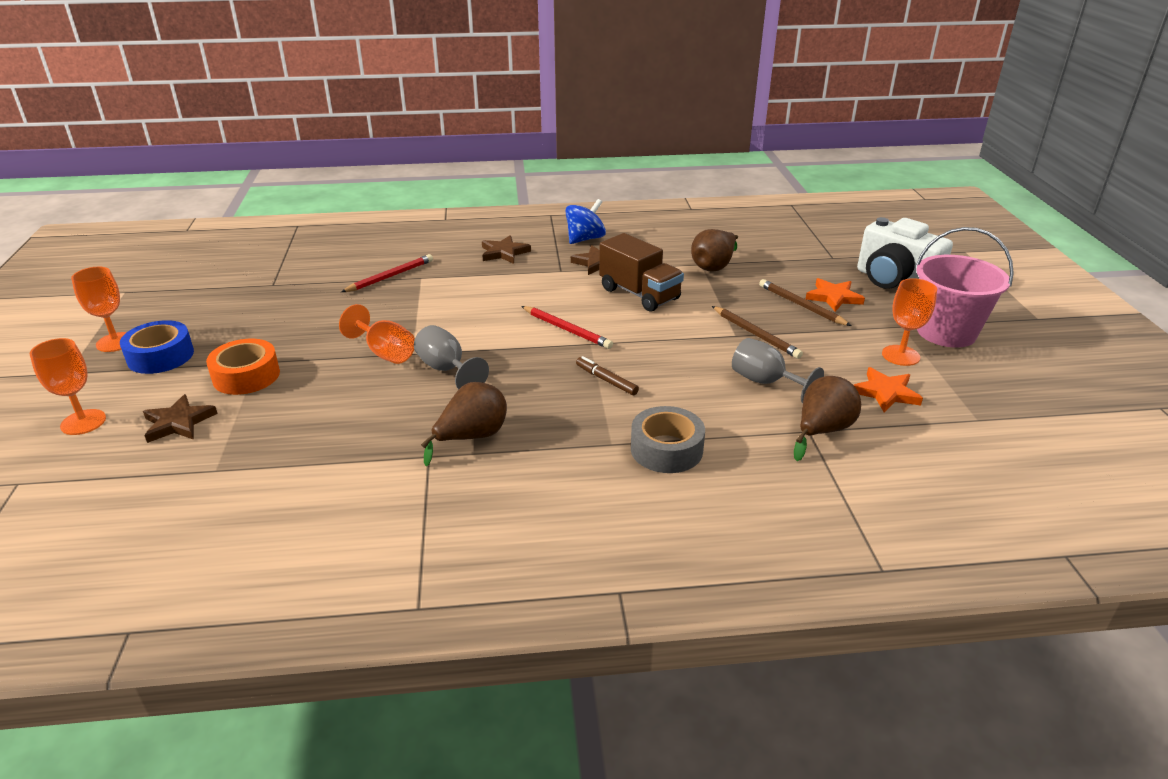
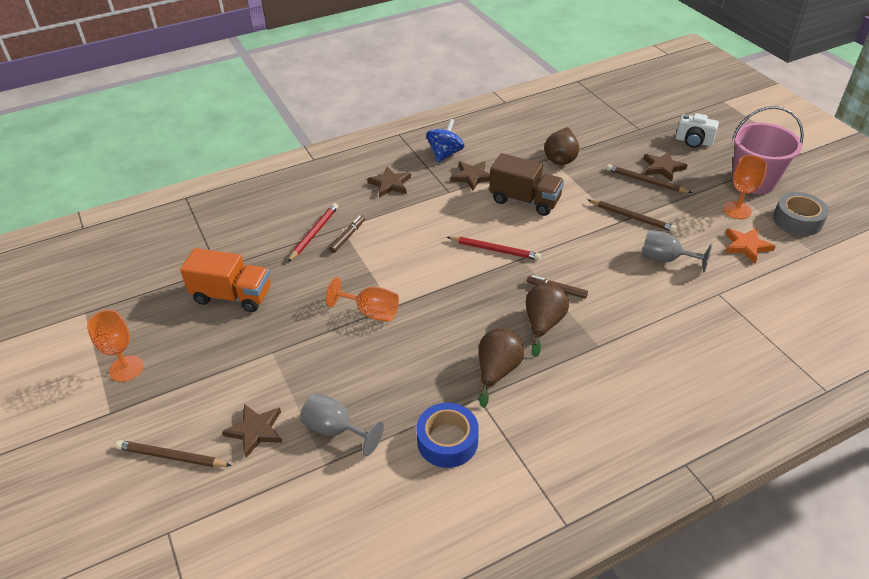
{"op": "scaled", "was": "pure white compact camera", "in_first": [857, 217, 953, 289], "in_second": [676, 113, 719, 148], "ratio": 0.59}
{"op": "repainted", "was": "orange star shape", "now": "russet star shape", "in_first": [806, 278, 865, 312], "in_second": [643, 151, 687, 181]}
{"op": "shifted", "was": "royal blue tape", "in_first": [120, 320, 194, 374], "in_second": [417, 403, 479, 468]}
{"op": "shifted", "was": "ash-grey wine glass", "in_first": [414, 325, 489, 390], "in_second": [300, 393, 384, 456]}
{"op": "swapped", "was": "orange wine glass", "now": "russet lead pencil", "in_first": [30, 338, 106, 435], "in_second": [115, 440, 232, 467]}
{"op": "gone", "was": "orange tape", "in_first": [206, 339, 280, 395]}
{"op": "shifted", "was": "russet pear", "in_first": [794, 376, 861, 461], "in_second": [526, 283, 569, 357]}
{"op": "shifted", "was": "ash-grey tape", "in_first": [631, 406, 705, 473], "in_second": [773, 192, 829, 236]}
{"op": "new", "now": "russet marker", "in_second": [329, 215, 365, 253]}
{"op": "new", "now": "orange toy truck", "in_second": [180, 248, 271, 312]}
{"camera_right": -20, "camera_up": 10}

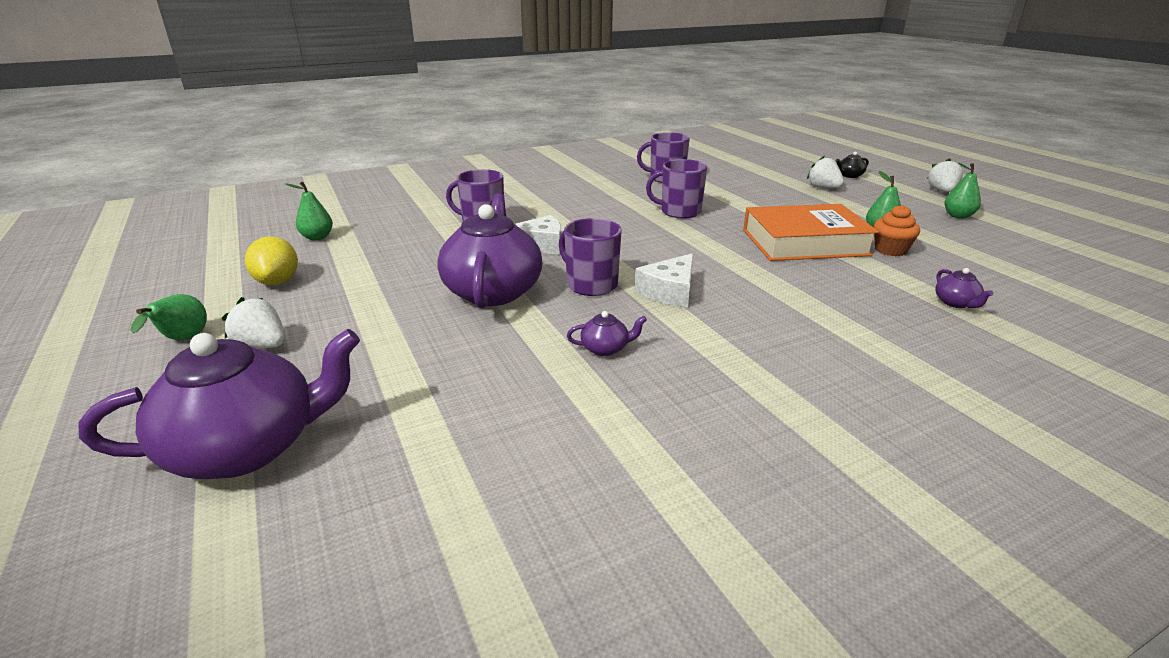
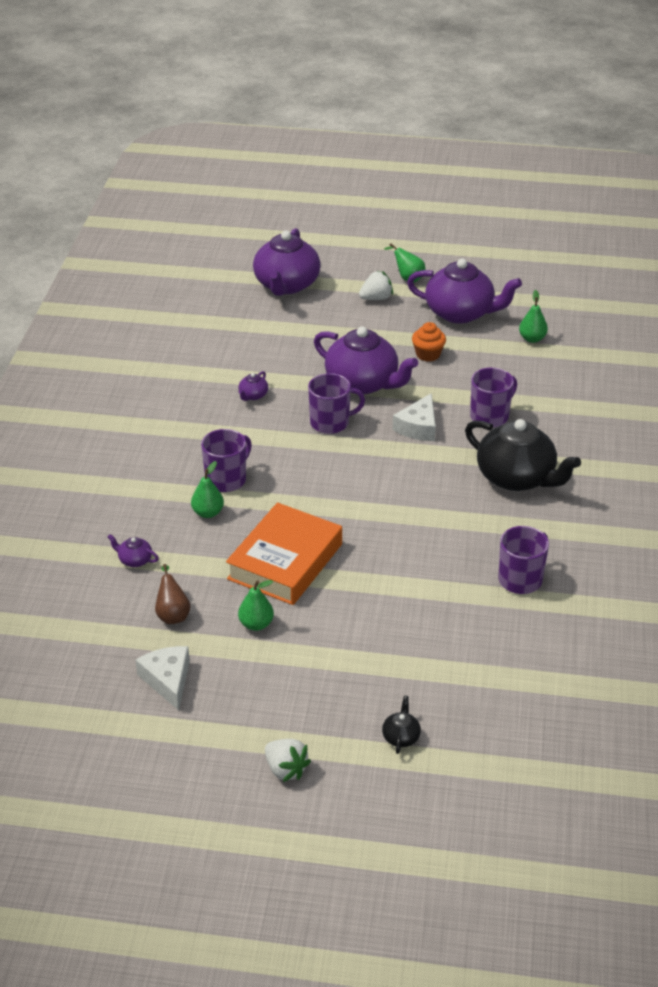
{"op": "gone", "was": "pure white toy strawberry", "in_first": [807, 156, 844, 188]}
{"op": "shifted", "was": "violet coffee mug", "in_first": [646, 159, 707, 219], "in_second": [201, 429, 252, 492]}
{"op": "shifted", "was": "emerald pear", "in_first": [944, 163, 981, 219], "in_second": [191, 461, 224, 518]}
{"op": "shifted", "was": "orange muffin", "in_first": [874, 205, 920, 256], "in_second": [412, 322, 446, 361]}
{"op": "swapped", "was": "yellow citrus fruit", "now": "violet china teapot", "in_first": [245, 236, 298, 285], "in_second": [407, 259, 522, 324]}
{"op": "shifted", "was": "pure white piece of cheese", "in_first": [635, 253, 693, 308], "in_second": [135, 646, 190, 710]}
{"op": "new", "now": "ebony china teapot", "in_second": [465, 419, 581, 491]}
{"op": "new", "now": "russet pear", "in_second": [155, 564, 191, 624]}
{"camera_right": 125, "camera_up": 10}

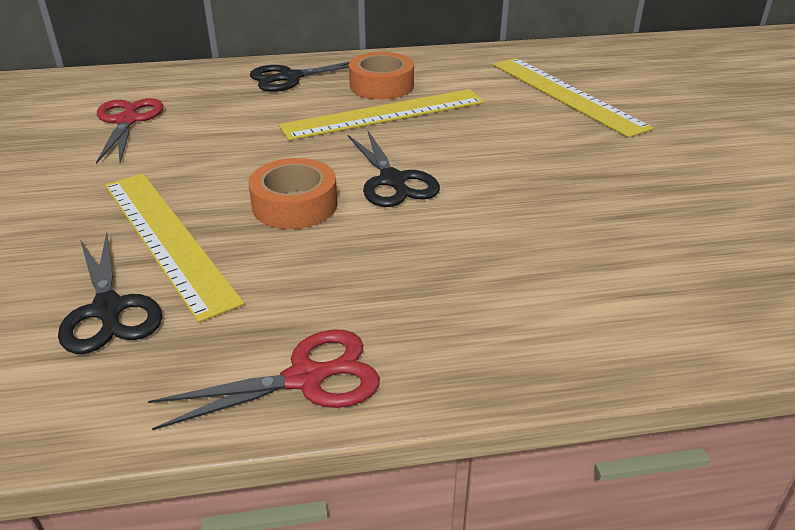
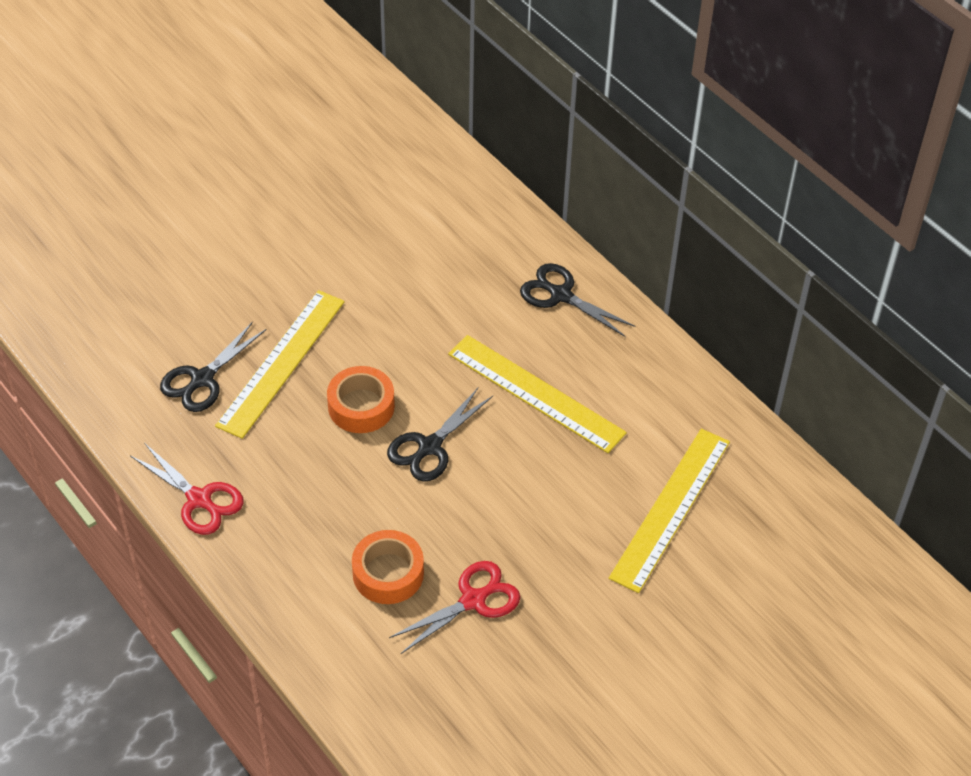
{"op": "shifted", "was": "orange tape", "in_first": [349, 52, 414, 99], "in_second": [352, 530, 424, 604]}
{"op": "shifted", "was": "red shears", "in_first": [96, 98, 164, 164], "in_second": [389, 561, 520, 654]}
{"camera_right": 60, "camera_up": 15}

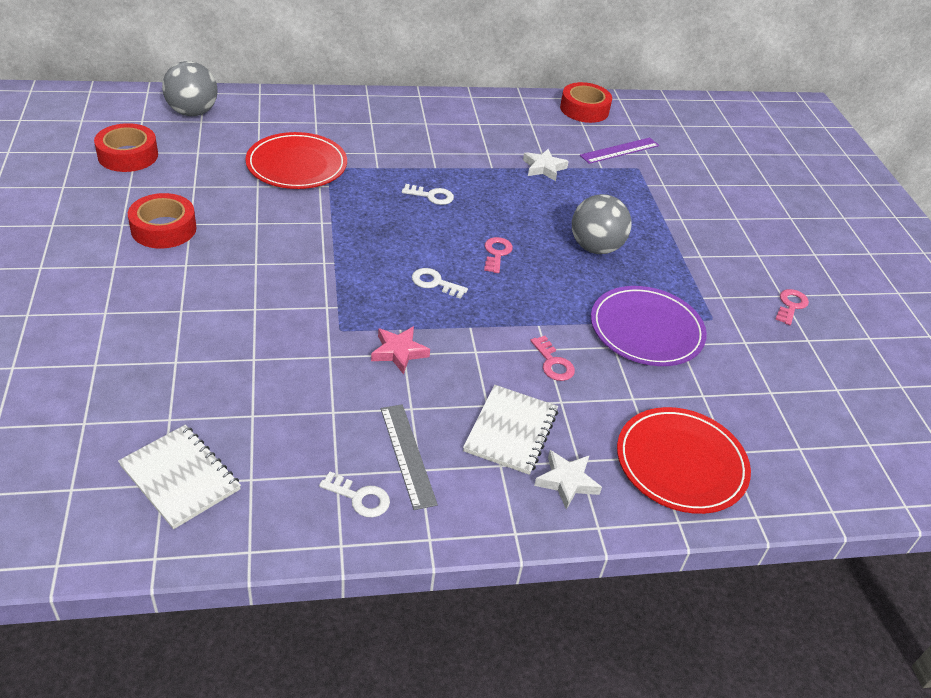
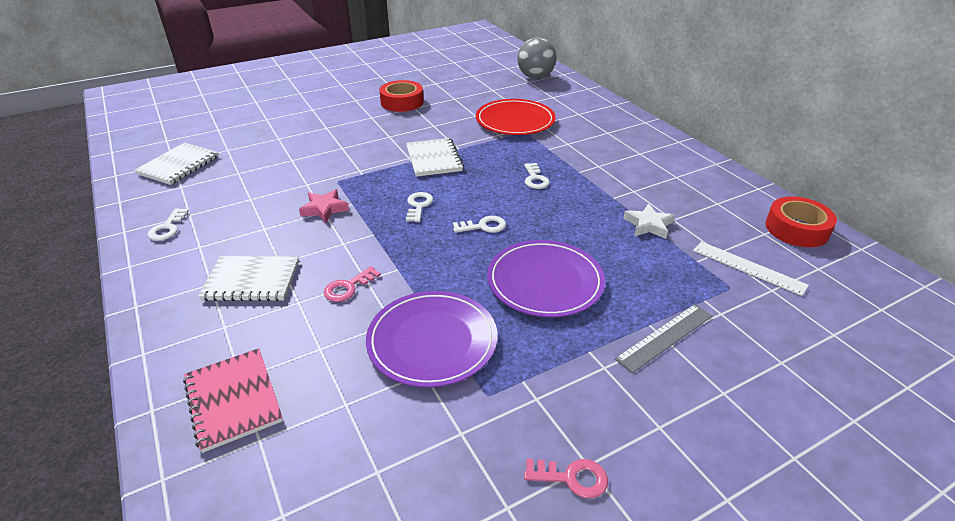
{"op": "gone", "was": "red tape", "in_first": [94, 123, 158, 172]}
{"op": "repainted", "was": "violet straightedge", "now": "pure white straightedge", "in_first": [580, 137, 659, 164], "in_second": [693, 241, 809, 296]}
{"op": "swapped", "was": "ash-grey sphere", "now": "violet flat dish", "in_first": [572, 194, 632, 254], "in_second": [487, 240, 605, 317]}
{"op": "repainted", "was": "rose-pink latchkey", "now": "pure white latchkey", "in_first": [484, 237, 513, 273], "in_second": [453, 216, 506, 233]}
{"op": "shifted", "was": "ash-grey straightedge", "in_first": [381, 404, 438, 510], "in_second": [615, 304, 712, 373]}
{"op": "swapped", "was": "red flat dish", "now": "rose-pink notepad", "in_first": [617, 407, 751, 514], "in_second": [183, 348, 283, 453]}
{"op": "gone", "was": "pure white star shape", "in_first": [534, 450, 602, 510]}
{"op": "new", "now": "pure white notepad", "in_second": [406, 138, 464, 177]}
{"camera_right": 75, "camera_up": -5}

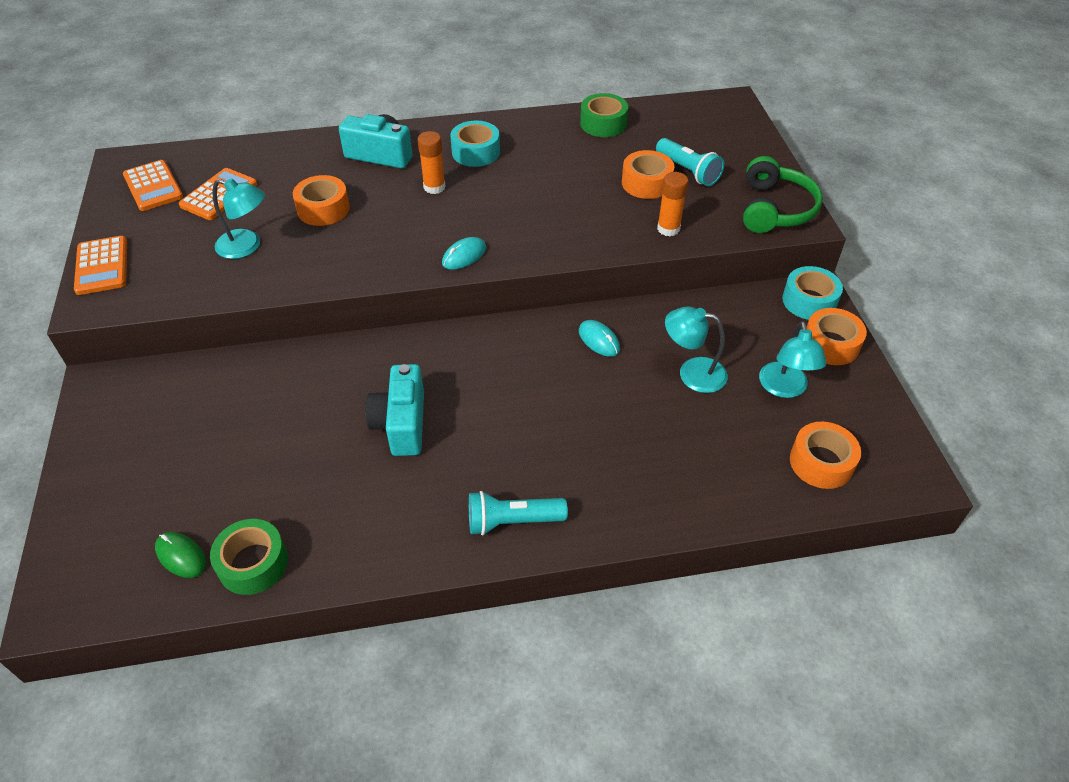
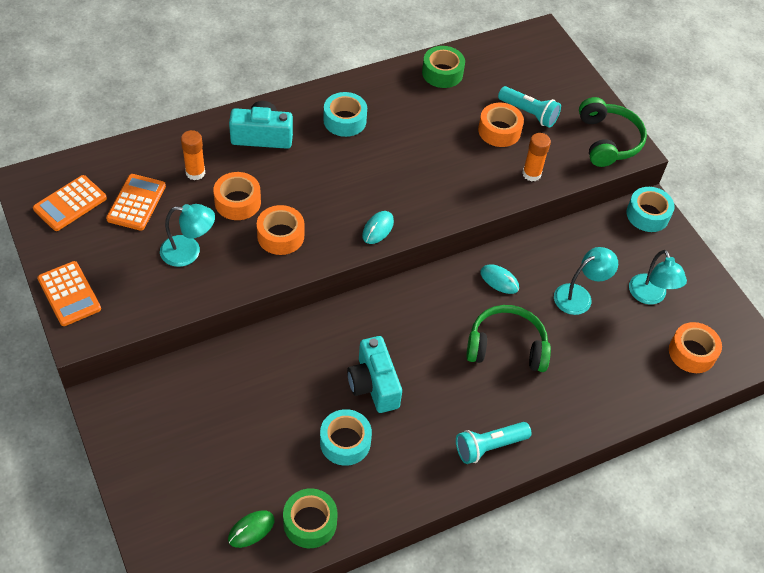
{"op": "shifted", "was": "orange glue stick", "in_first": [418, 131, 446, 194], "in_second": [181, 130, 205, 180]}
{"op": "rotated", "was": "orange pocket calculator", "in_first": [123, 160, 183, 211], "in_second": [33, 175, 107, 231], "clockwise": 90}
{"op": "rotated", "was": "turquoise lamp", "in_first": [665, 307, 728, 393], "in_second": [554, 247, 618, 315], "clockwise": 150}
{"op": "shifted", "was": "orange tape", "in_first": [806, 308, 867, 365], "in_second": [257, 205, 304, 255]}
{"op": "rotated", "was": "emerald PC mouse", "in_first": [155, 532, 206, 578], "in_second": [228, 510, 275, 548], "clockwise": -60}
{"op": "new", "now": "emerald over-ear headphones", "in_second": [466, 305, 551, 372]}
{"op": "new", "now": "turquoise tape", "in_second": [320, 409, 372, 466]}
{"camera_right": -20, "camera_up": 5}

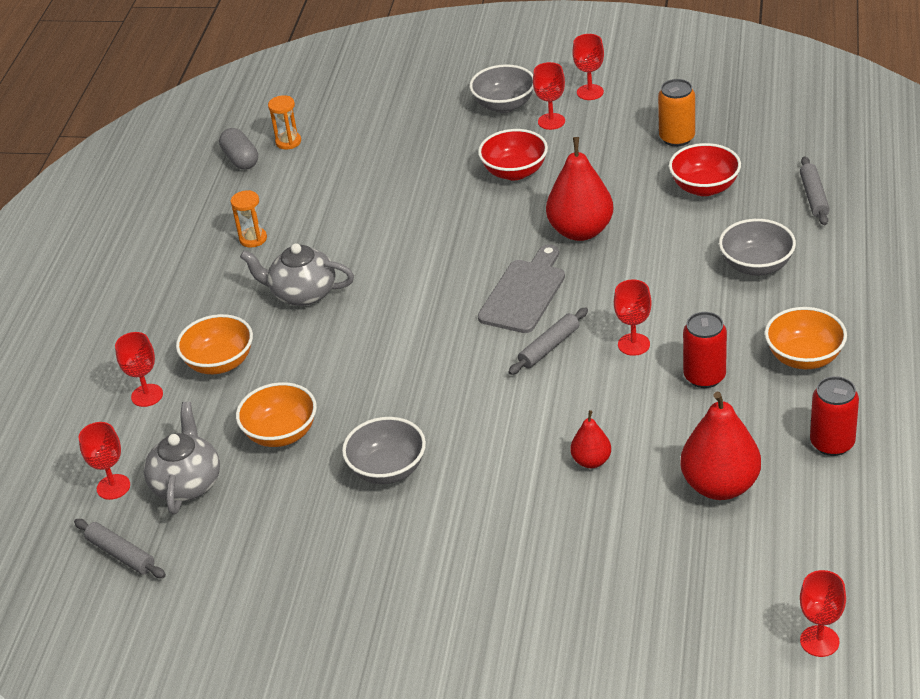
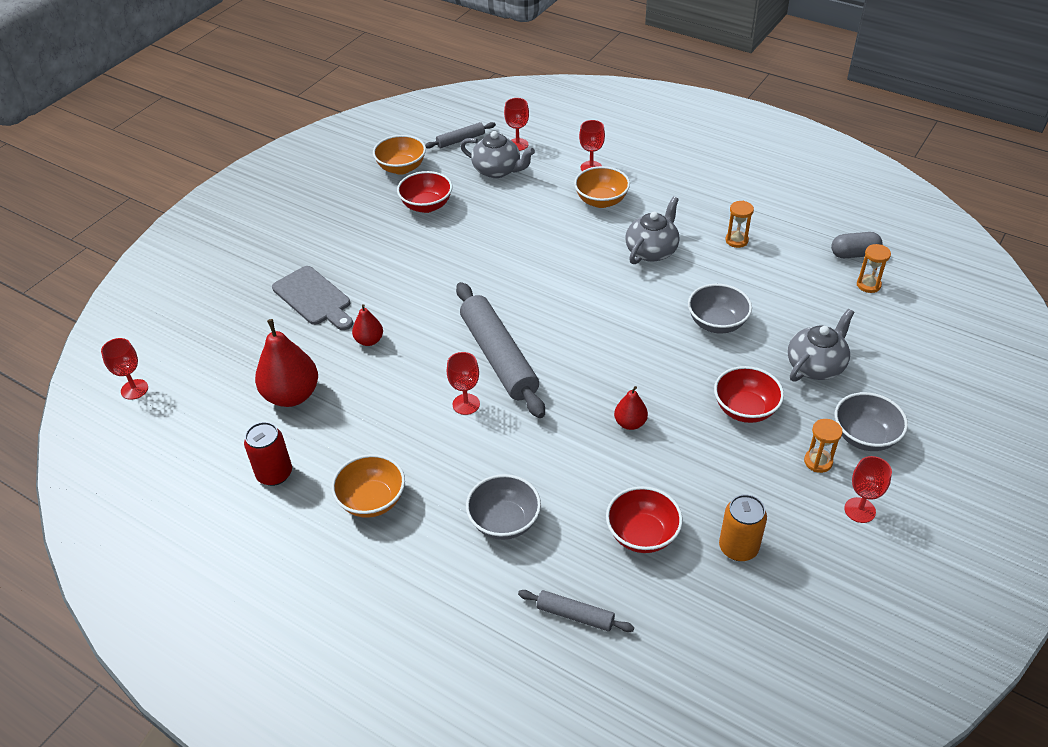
{"op": "swapped", "was": "red wine glass", "now": "orange sandglass", "in_first": [533, 62, 565, 130], "in_second": [804, 419, 843, 473]}
{"op": "scaled", "was": "red pear", "in_first": [546, 137, 613, 241], "in_second": [614, 386, 648, 430], "ratio": 0.53}
{"op": "shifted", "was": "ash-grey bread board", "in_first": [478, 244, 565, 333], "in_second": [272, 266, 353, 330]}
{"op": "scaled", "was": "ash-grey pastry roller", "in_first": [508, 307, 588, 375], "in_second": [456, 282, 545, 418], "ratio": 2.07}
{"op": "gone", "was": "red tin", "in_first": [683, 312, 727, 388]}
{"op": "shifted", "was": "orange deep dish", "in_first": [236, 382, 317, 447], "in_second": [373, 135, 426, 175]}
{"op": "shifted", "was": "ash-grey deep dish", "in_first": [342, 417, 426, 484], "in_second": [688, 284, 752, 333]}
{"op": "new", "now": "red deep dish", "in_second": [397, 171, 453, 213]}
{"op": "new", "now": "ash-grey china teapot", "in_second": [788, 309, 854, 382]}
{"camera_right": 110, "camera_up": 5}

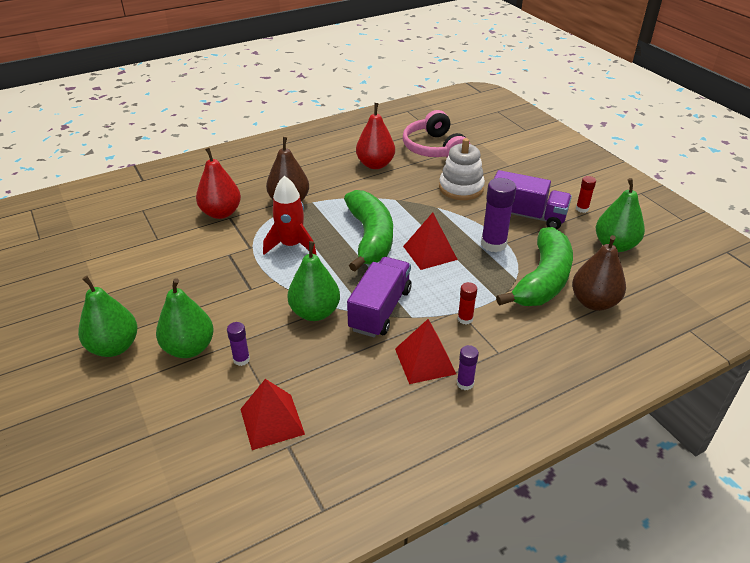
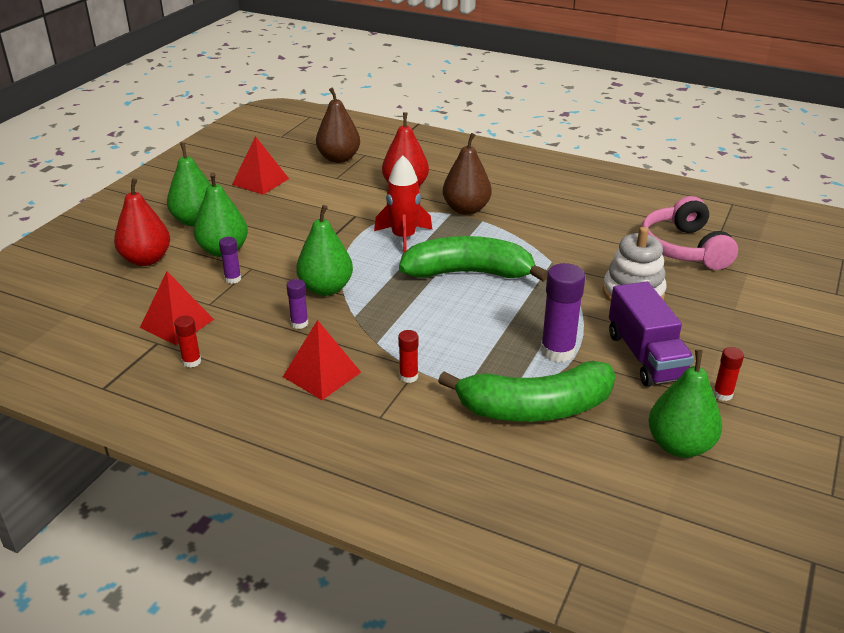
{"op": "shifted", "was": "red pear", "in_first": [356, 103, 395, 169], "in_second": [114, 178, 170, 266]}
{"op": "rotated", "was": "rose-pink over-ear headphones", "in_first": [403, 110, 470, 157], "in_second": [642, 196, 738, 270], "clockwise": -45}
{"op": "rotated", "was": "emerald banana fruit", "in_first": [344, 190, 393, 271], "in_second": [399, 236, 548, 281], "clockwise": -135}
{"op": "shifted", "was": "red pyramid shape", "in_first": [403, 213, 458, 270], "in_second": [232, 136, 289, 195]}
{"op": "shifted", "was": "russet pear", "in_first": [572, 235, 626, 311], "in_second": [316, 88, 360, 163]}
{"op": "gone", "was": "violet toy truck", "in_first": [347, 257, 411, 337]}
{"op": "shifted", "was": "violet glue stick", "in_first": [457, 345, 479, 390], "in_second": [287, 279, 309, 329]}
{"op": "new", "now": "red glue stick", "in_second": [174, 316, 201, 368]}
{"camera_right": 55, "camera_up": -5}

